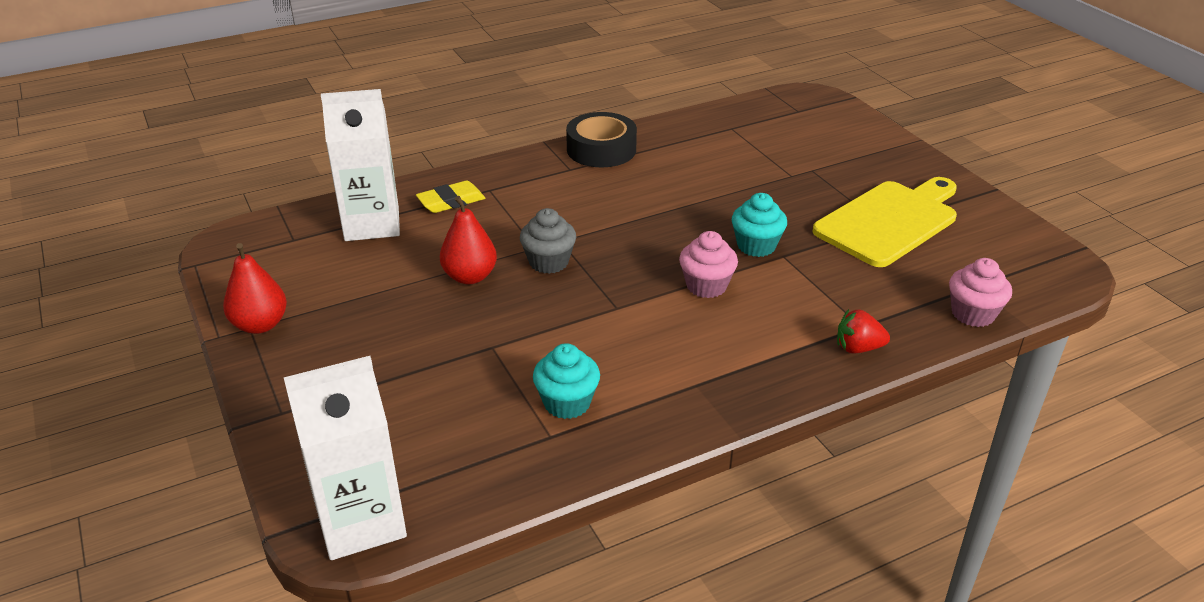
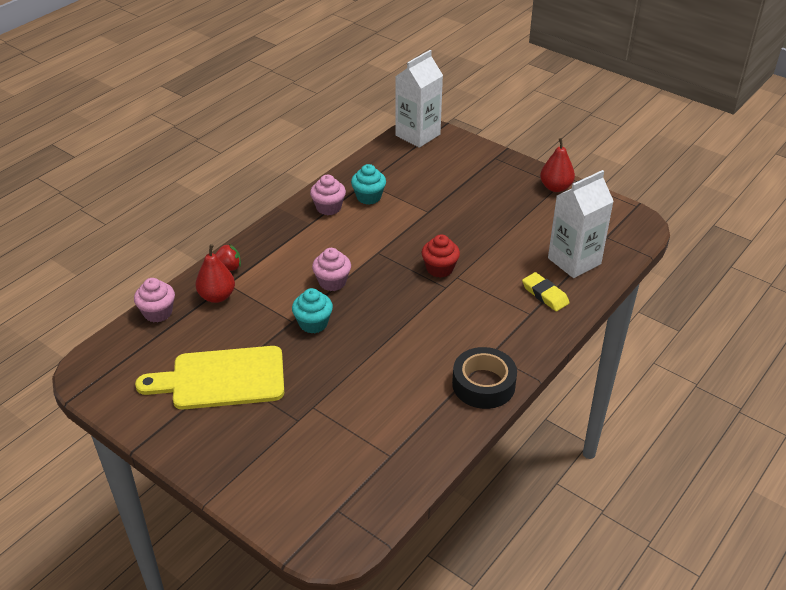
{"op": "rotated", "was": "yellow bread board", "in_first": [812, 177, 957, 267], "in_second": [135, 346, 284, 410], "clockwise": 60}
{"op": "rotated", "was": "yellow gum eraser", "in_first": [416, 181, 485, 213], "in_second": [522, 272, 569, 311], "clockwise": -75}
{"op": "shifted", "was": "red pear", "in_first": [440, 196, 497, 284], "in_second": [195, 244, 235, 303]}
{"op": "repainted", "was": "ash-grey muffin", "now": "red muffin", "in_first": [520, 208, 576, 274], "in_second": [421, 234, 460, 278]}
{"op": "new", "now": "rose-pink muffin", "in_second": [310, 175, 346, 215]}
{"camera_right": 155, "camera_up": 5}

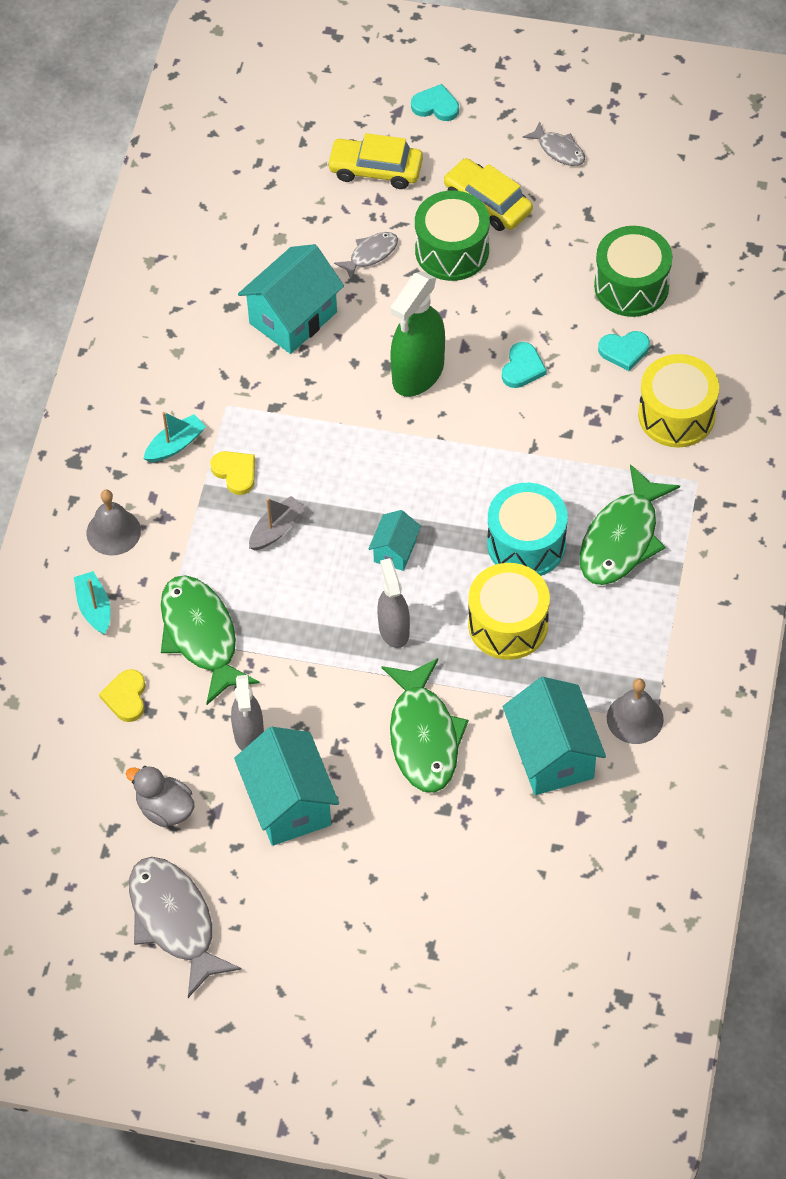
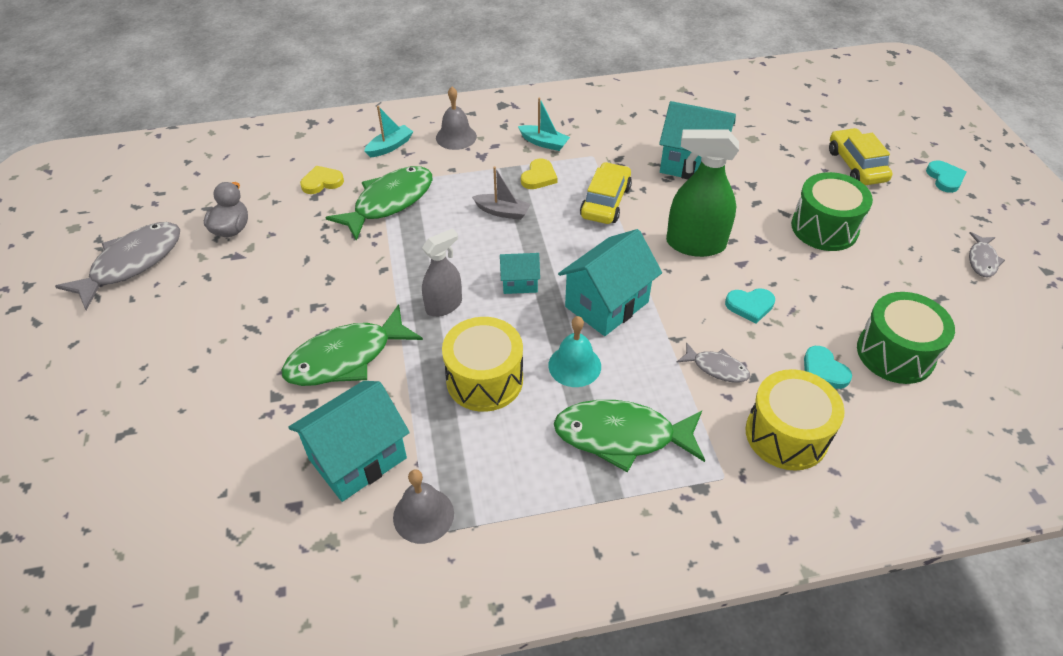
{"op": "shifted", "was": "yellow car", "in_first": [443, 158, 533, 231], "in_second": [580, 162, 632, 224]}
{"op": "shifted", "was": "ash-grey toy fish", "in_first": [334, 232, 398, 279], "in_second": [676, 342, 750, 383]}
{"op": "swapped", "was": "turquoise drum", "now": "turquoise hand bell", "in_first": [487, 483, 568, 576], "in_second": [548, 316, 601, 387]}
{"op": "gone", "was": "ash-grey spray bottle", "in_first": [231, 675, 264, 750]}
{"op": "shifted", "was": "turquoise toy house", "in_first": [234, 727, 339, 846], "in_second": [558, 229, 662, 336]}
{"camera_right": 65, "camera_up": -10}

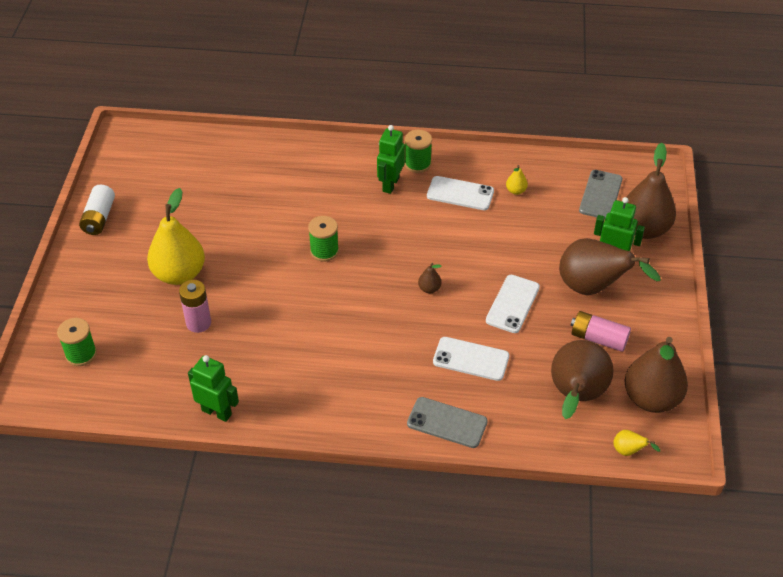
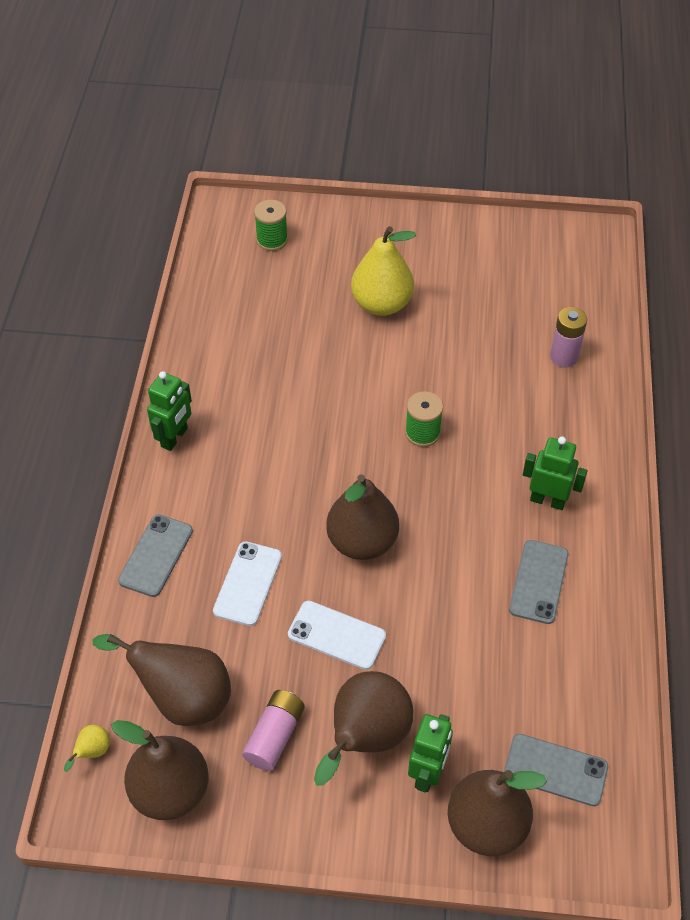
{"op": "gone", "was": "emerald reel of thread", "in_first": [405, 130, 432, 173]}
{"op": "gone", "was": "yellow pear", "in_first": [506, 165, 528, 195]}
{"op": "repainted", "was": "pure white mobile phone", "now": "ash-grey mobile phone", "in_first": [427, 176, 494, 210], "in_second": [509, 540, 569, 624]}
{"op": "gone", "was": "pure white power cell", "in_first": [79, 185, 115, 235]}
{"op": "scaled", "was": "russet pear", "in_first": [418, 263, 442, 293], "in_second": [326, 474, 399, 560], "ratio": 2.43}
{"op": "shifted", "was": "rose-pink power cell", "in_first": [179, 280, 211, 333], "in_second": [550, 307, 587, 368]}
{"op": "shifted", "was": "emerald robot", "in_first": [188, 355, 239, 422], "in_second": [147, 371, 192, 451]}
{"camera_right": 90, "camera_up": 5}

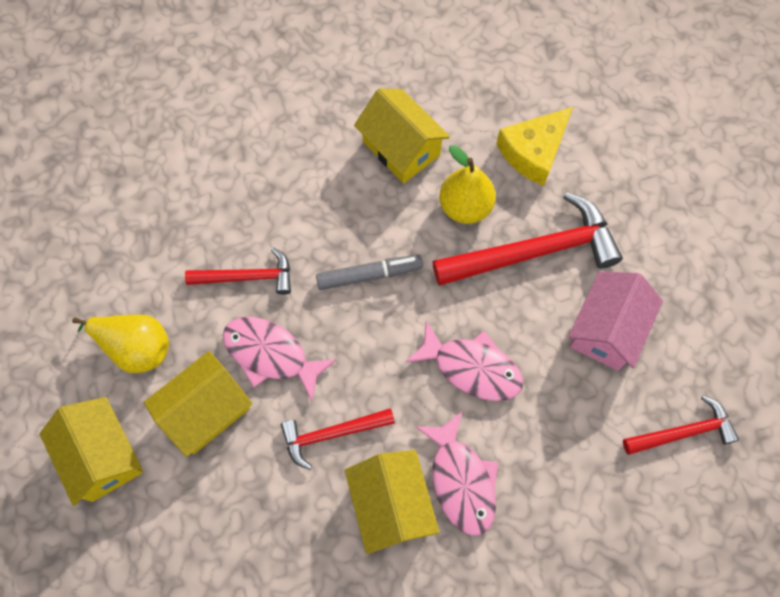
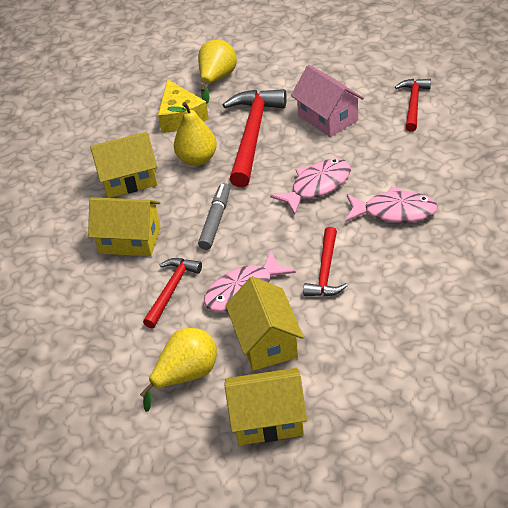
{"op": "shifted", "was": "yellow toy house", "in_first": [345, 450, 440, 554], "in_second": [88, 197, 161, 256]}
{"op": "new", "now": "yellow pear", "in_second": [198, 40, 237, 104]}
{"camera_right": -60, "camera_up": -25}

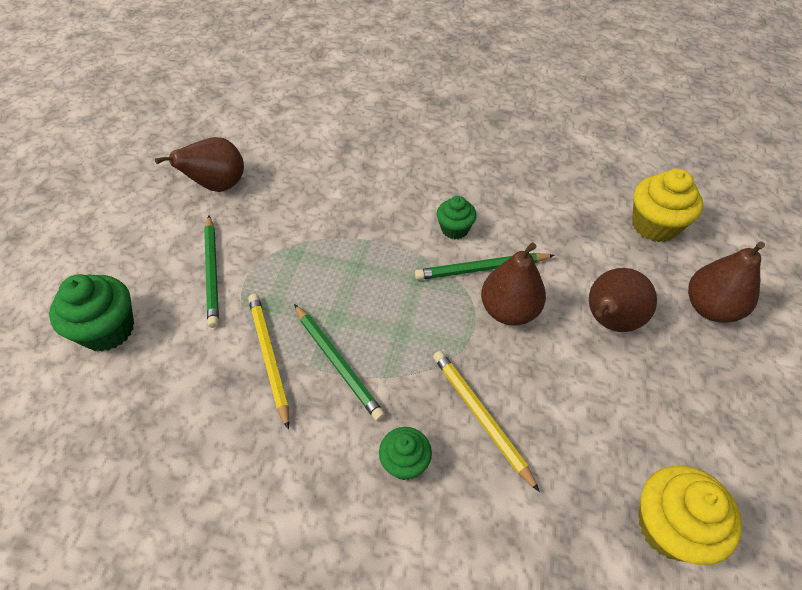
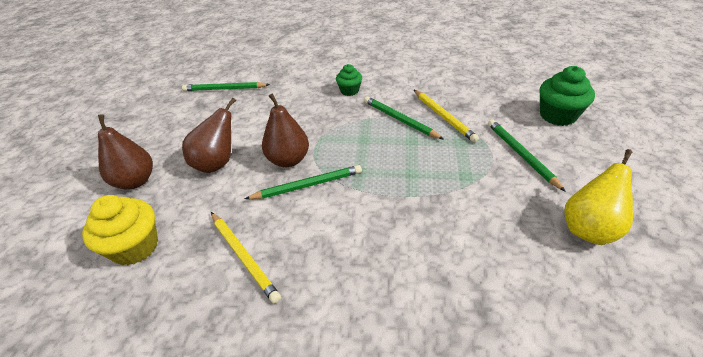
{"op": "repainted", "was": "russet pear", "now": "yellow pear", "in_first": [155, 137, 244, 192], "in_second": [564, 149, 633, 245]}
{"op": "gone", "was": "emerald muffin", "in_first": [437, 196, 477, 239]}
{"op": "shifted", "was": "yellow lead pencil", "in_first": [433, 351, 540, 492], "in_second": [211, 212, 281, 304]}
{"op": "swapped", "was": "yellow muffin", "now": "emerald lead pencil", "in_first": [638, 466, 742, 565], "in_second": [182, 82, 270, 91]}
{"camera_right": 175, "camera_up": -10}

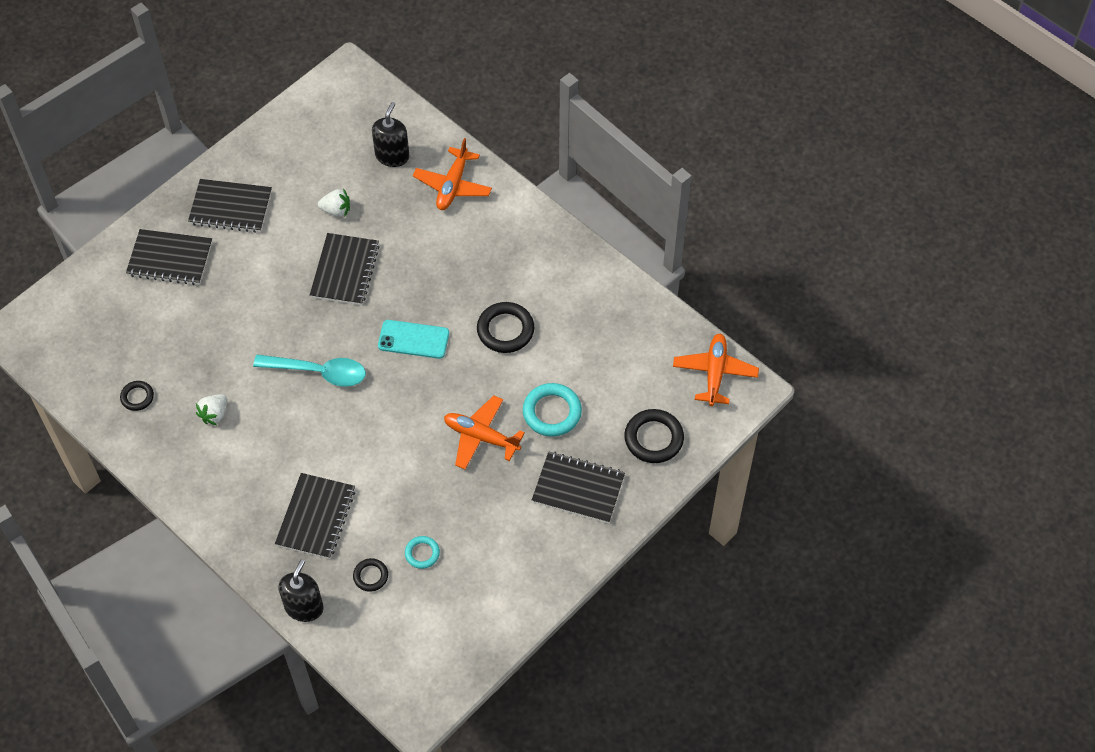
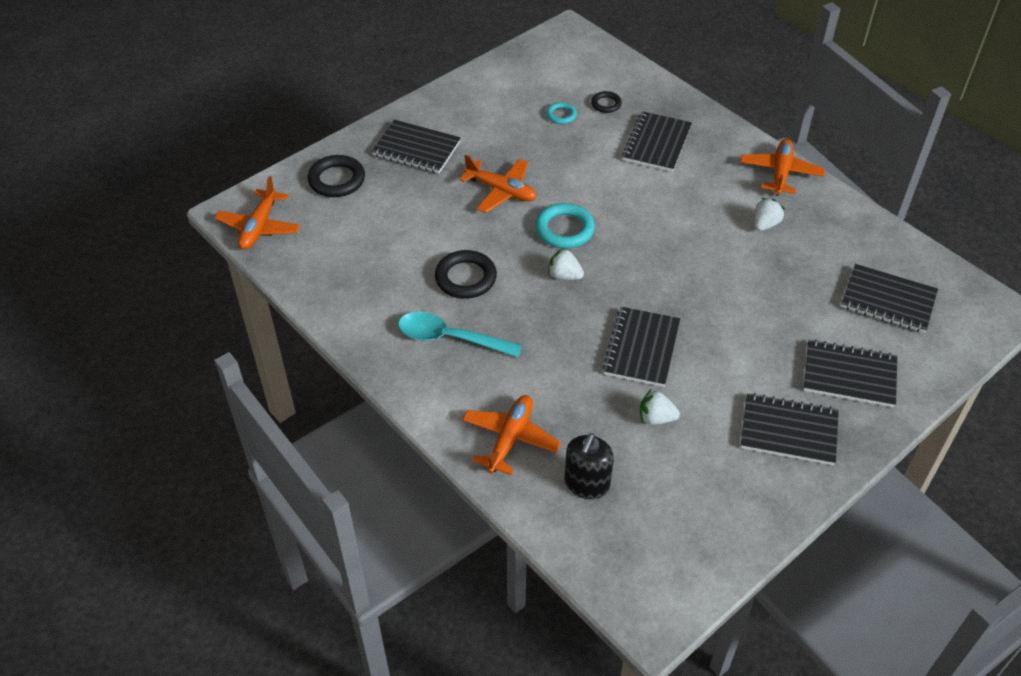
{"op": "swapped", "was": "turquoise mobile phone", "now": "pure white toy strawberry", "in_first": [378, 320, 449, 359], "in_second": [548, 248, 584, 280]}
{"op": "shifted", "was": "turquoise tablespoon", "in_first": [253, 354, 366, 387], "in_second": [398, 312, 523, 357]}
{"op": "gone", "was": "ebony torus", "in_first": [120, 381, 154, 411]}
{"op": "shifted", "was": "turquoise torus", "in_first": [523, 383, 582, 437], "in_second": [535, 203, 595, 249]}
{"op": "gone", "was": "ebony soap dispenser", "in_first": [278, 559, 324, 622]}
{"op": "new", "now": "orange toy plane", "in_second": [740, 139, 825, 196]}
{"op": "new", "now": "ebony notepad", "in_second": [841, 264, 938, 333]}
{"camera_right": -175, "camera_up": -10}

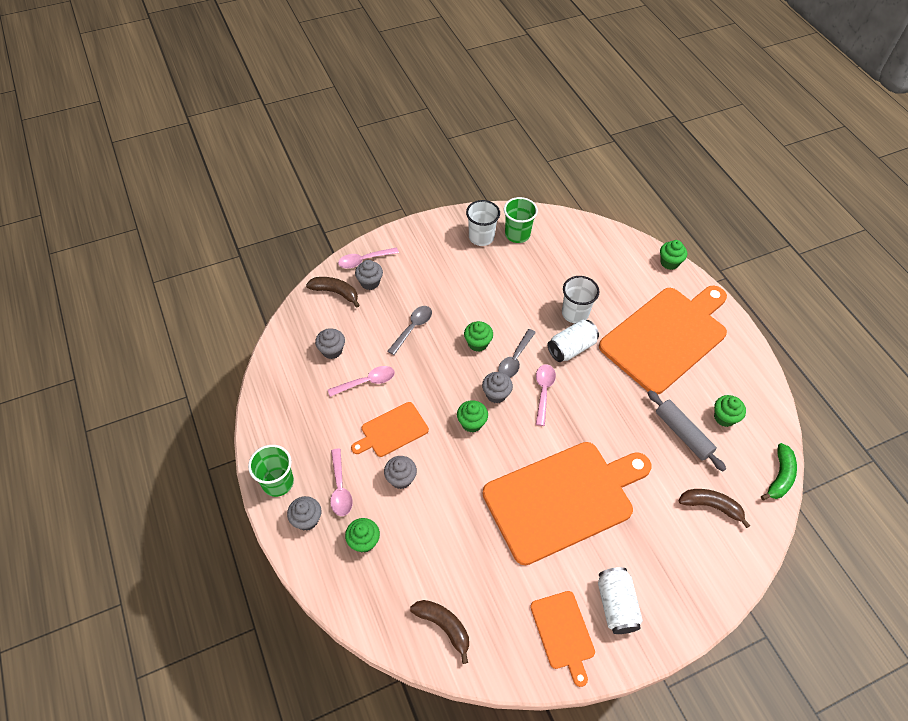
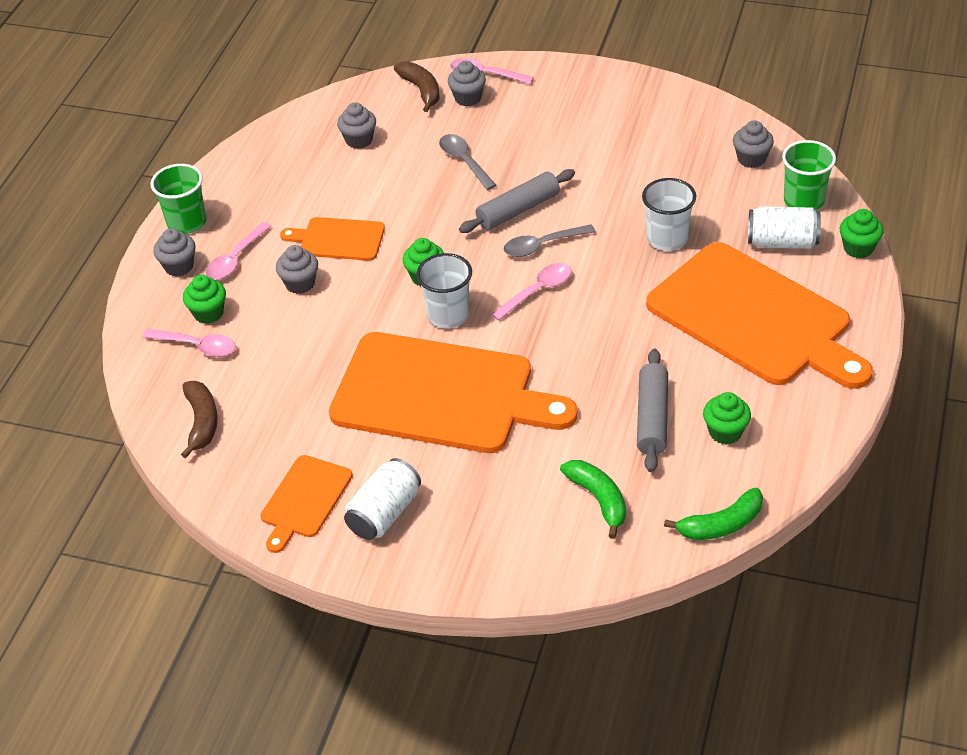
{"op": "shifted", "was": "emerald cup", "in_first": [504, 197, 538, 243], "in_second": [782, 140, 836, 210]}
{"op": "shifted", "was": "pure white cup", "in_first": [466, 200, 500, 246], "in_second": [416, 253, 472, 328]}
{"op": "rotated", "was": "orange bread board", "in_first": [599, 286, 727, 395], "in_second": [646, 242, 873, 389], "clockwise": 45}
{"op": "rotated", "was": "ash-grey tablespoon", "in_first": [388, 306, 432, 355], "in_second": [439, 134, 496, 190], "clockwise": -105}
{"op": "shifted", "was": "pure white tin", "in_first": [548, 320, 599, 362], "in_second": [748, 206, 821, 249]}
{"op": "swapped", "was": "emerald muffin", "now": "ash-grey pastry roller", "in_first": [464, 321, 493, 352], "in_second": [459, 169, 575, 233]}
{"op": "shifted", "was": "rose-pink tablespoon", "in_first": [328, 366, 395, 397], "in_second": [142, 329, 236, 357]}
{"op": "shifted", "was": "ash-grey muffin", "in_first": [482, 372, 513, 403], "in_second": [733, 120, 774, 168]}
{"op": "repainted", "was": "russet banana fruit", "now": "emerald banana fruit", "in_first": [679, 489, 750, 528], "in_second": [560, 460, 626, 539]}
{"camera_right": 45, "camera_up": -10}

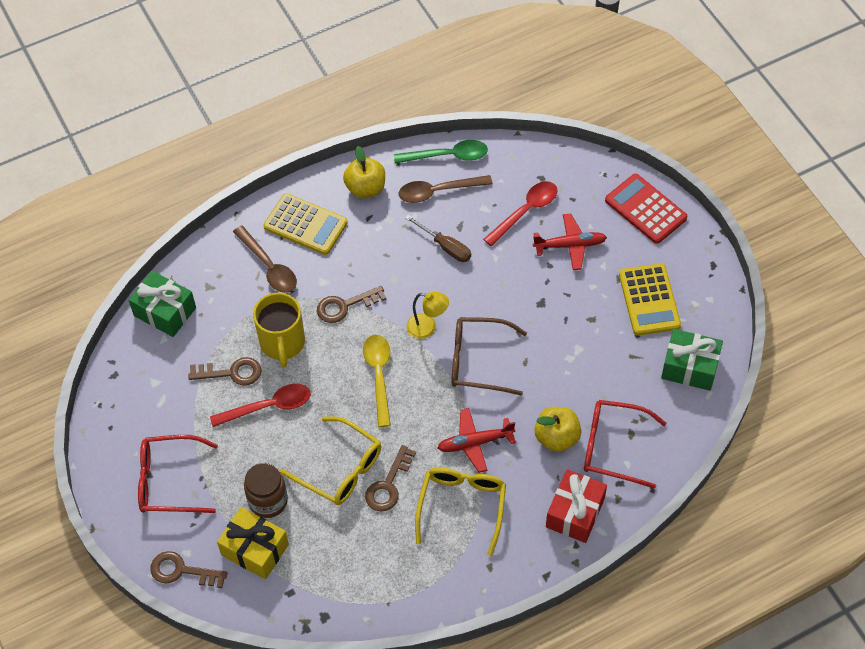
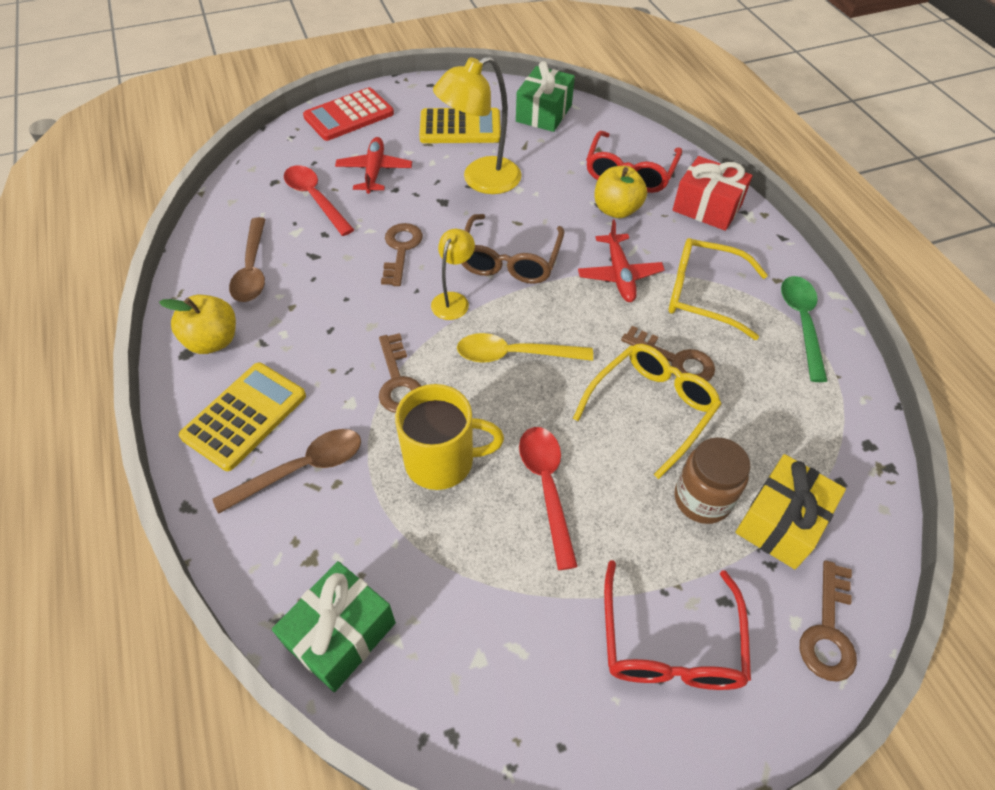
{"op": "shifted", "was": "emerald tablespoon", "in_first": [394, 140, 488, 163], "in_second": [781, 276, 827, 382]}
{"op": "gone", "was": "russet screwdriver", "in_first": [405, 215, 471, 262]}
{"op": "shifted", "was": "russet latchkey", "in_first": [188, 357, 262, 386], "in_second": [381, 223, 423, 286]}
{"op": "new", "now": "yellow lamp", "in_second": [433, 56, 522, 194]}
{"camera_right": -85, "camera_up": -5}

